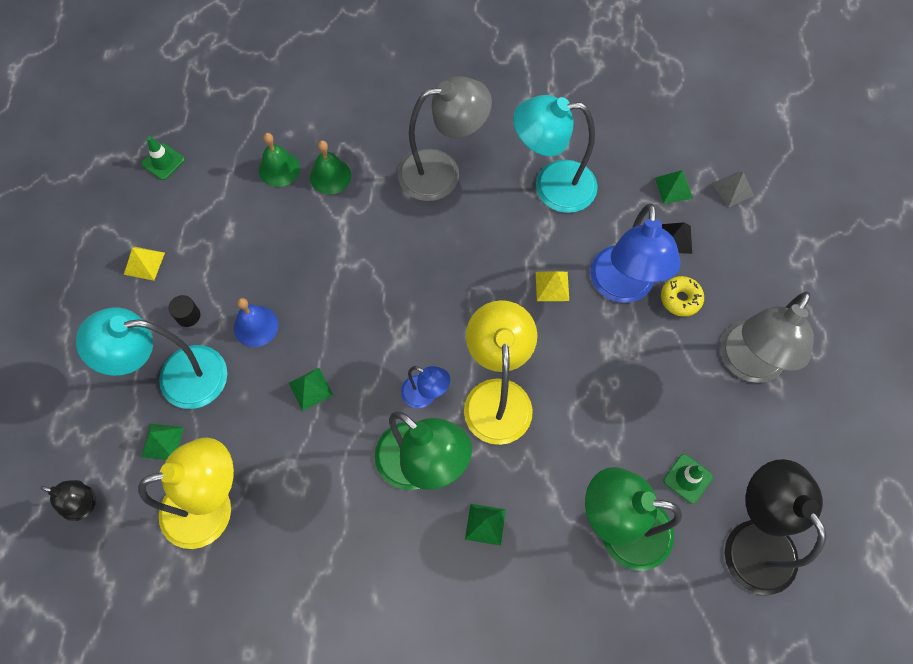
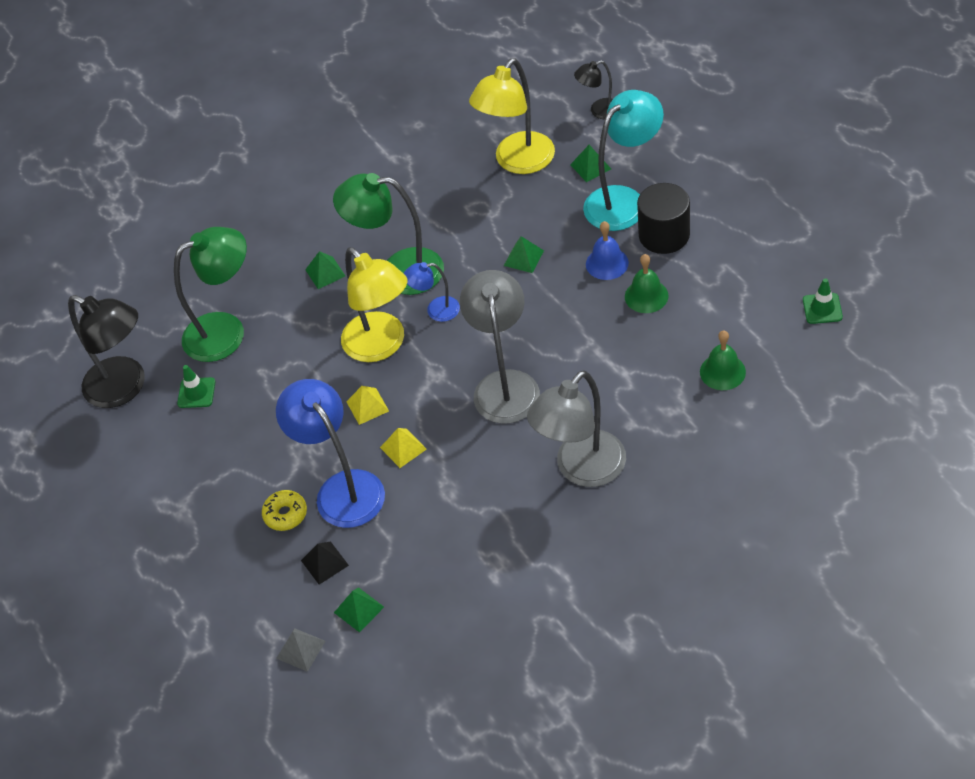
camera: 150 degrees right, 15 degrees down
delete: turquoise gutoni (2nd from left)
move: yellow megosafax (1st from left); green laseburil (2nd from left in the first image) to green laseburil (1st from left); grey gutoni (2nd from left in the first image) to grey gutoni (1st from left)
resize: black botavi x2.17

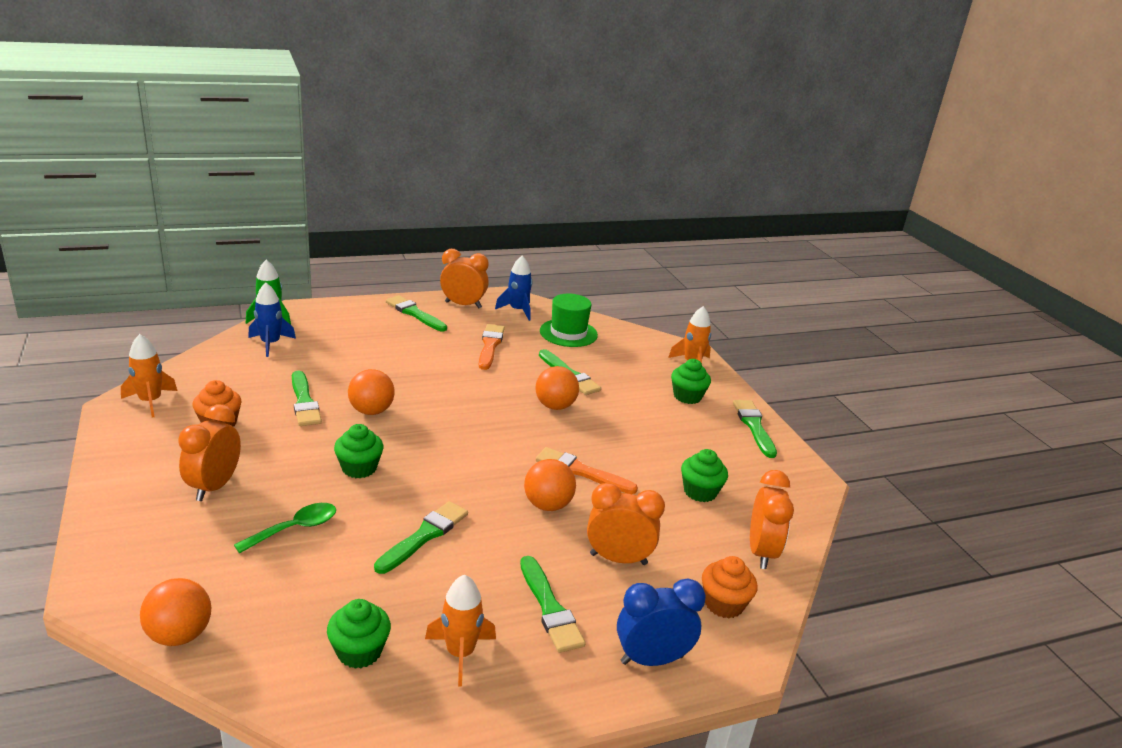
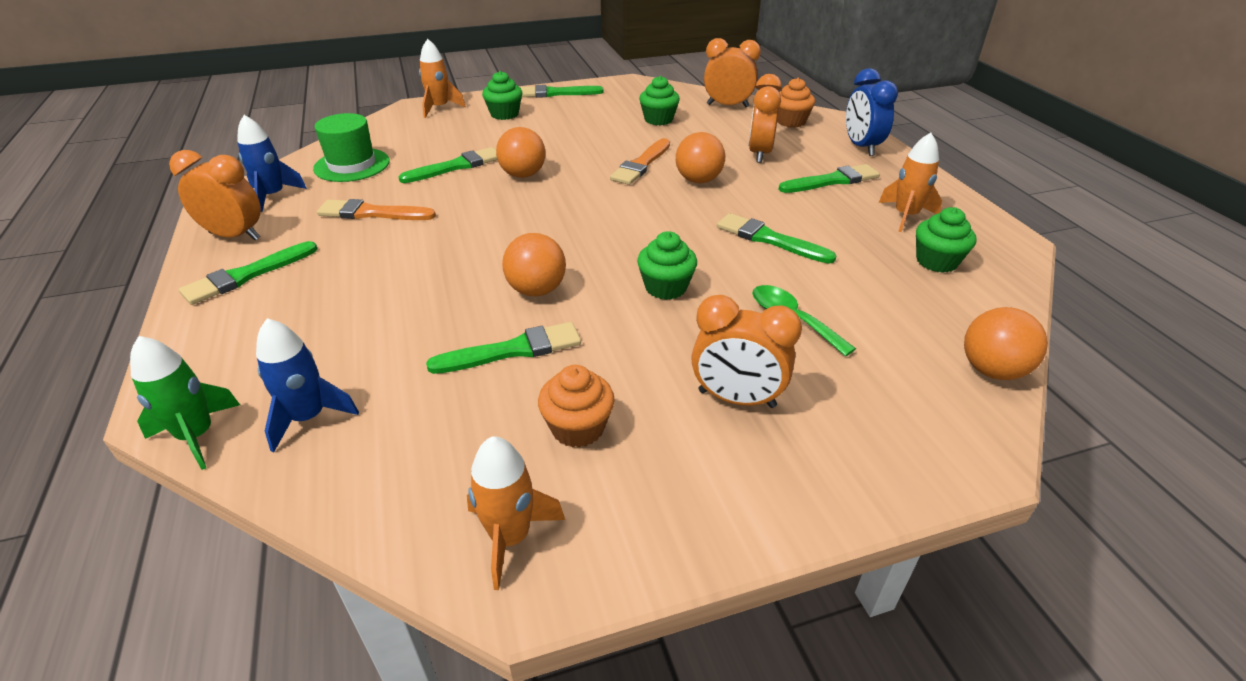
camera: 85 degrees left, 10 degrees up
rotate: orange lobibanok (2nd from left in the first image) 90 degrees clockwise

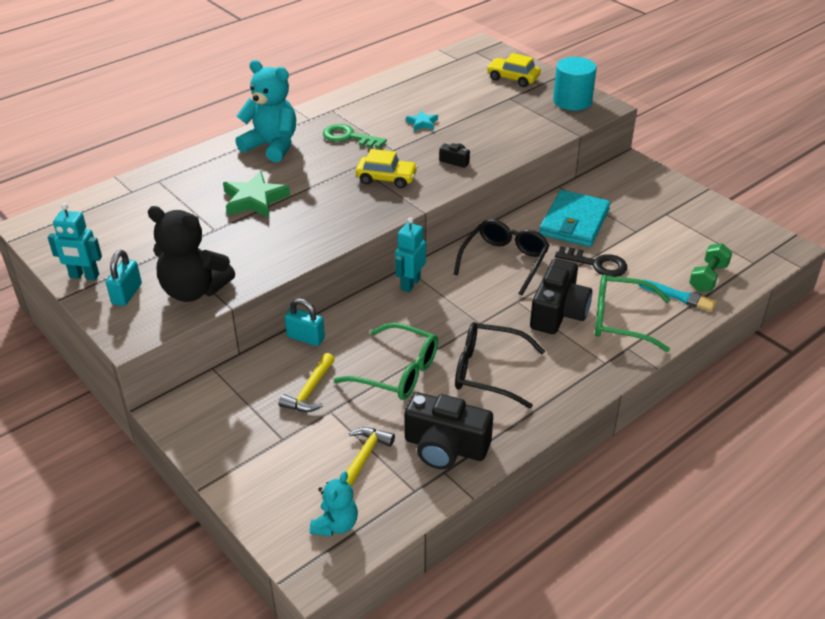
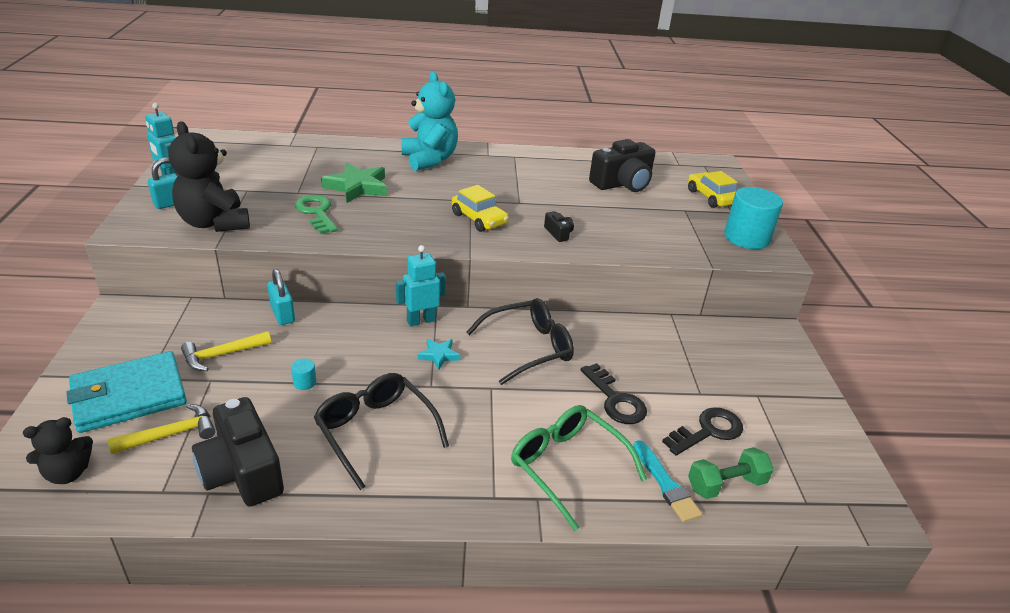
camera: 35 degrees right, 5 degrees down
insert: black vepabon (2nd from left)
move: green vepabon; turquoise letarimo; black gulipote (3rd from left); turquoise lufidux
replace: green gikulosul (1st from left) to turquoise botavi (1st from left)
recolor: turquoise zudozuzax (2nd from left) to black zudozuzax (1st from left)

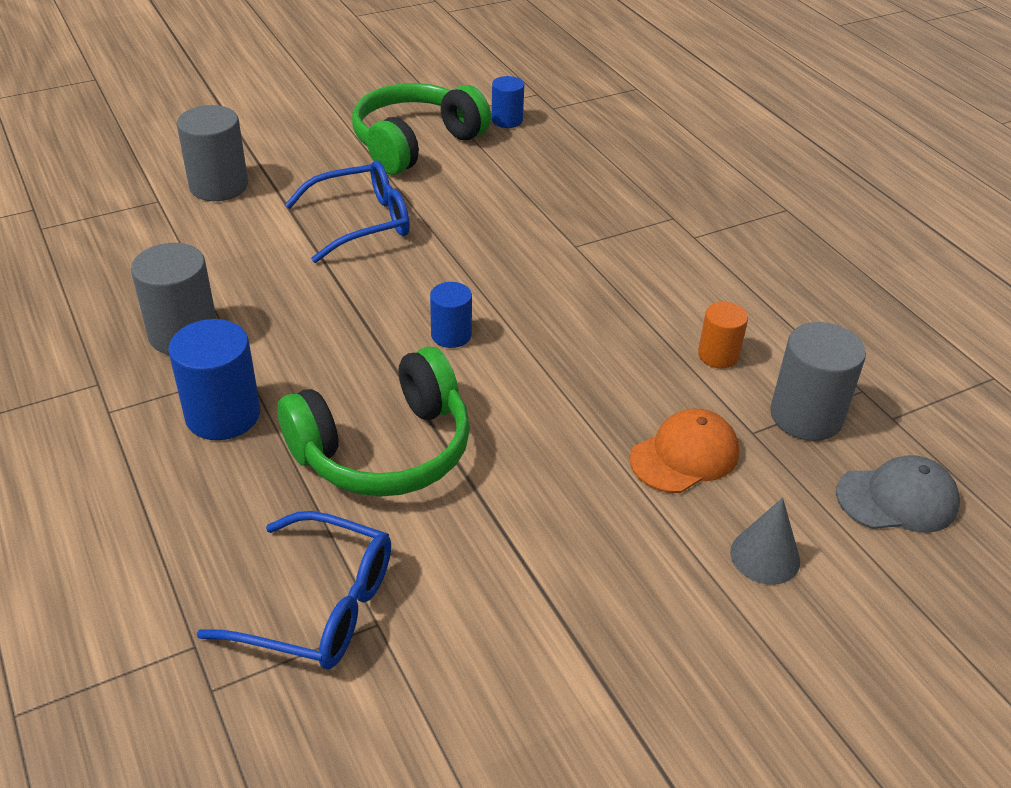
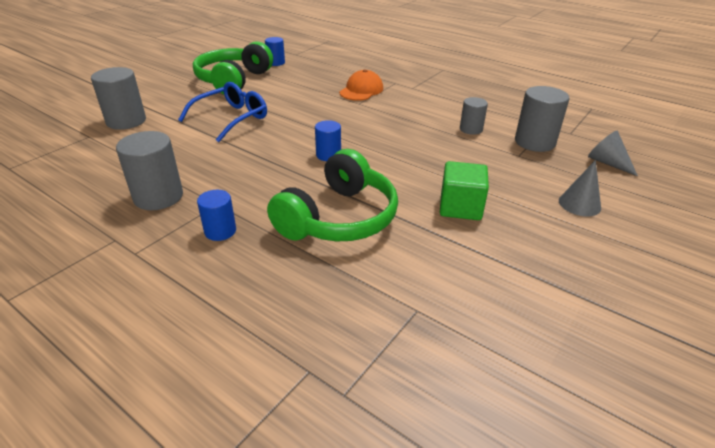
camera: 25 degrees left, 5 degrees down
delete: blue gikulosul (1st from left)
insert: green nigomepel
move: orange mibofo
replace: grey mibofo to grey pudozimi (2nd from left)
recolor: orange botavi to grey botavi (3rd from left)
resize: blue botavi (1st from left) x0.60

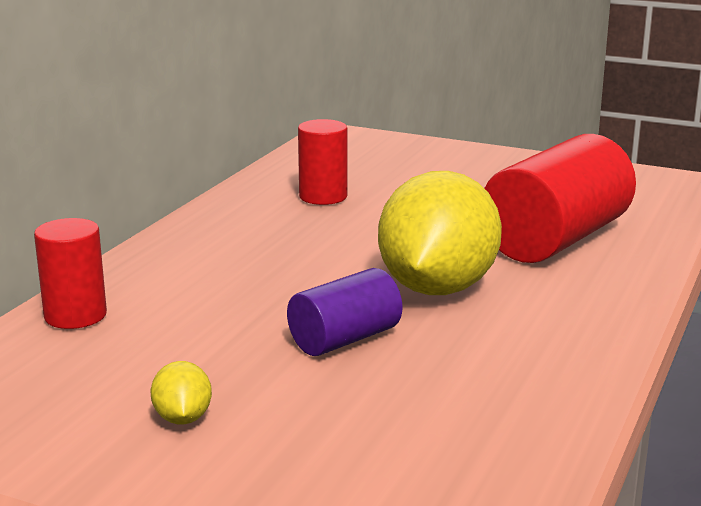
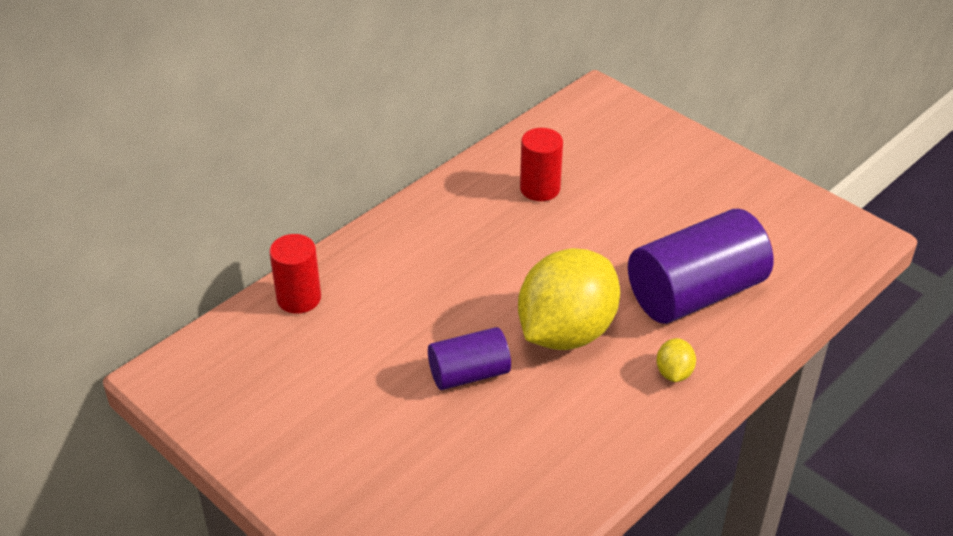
camera: 20 degrees right, 20 degrees up
move: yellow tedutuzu (1st from left in the first image) to yellow tedutuzu (2nd from left)
recolor: red botavi (3rd from left) to purple botavi (2nd from left)

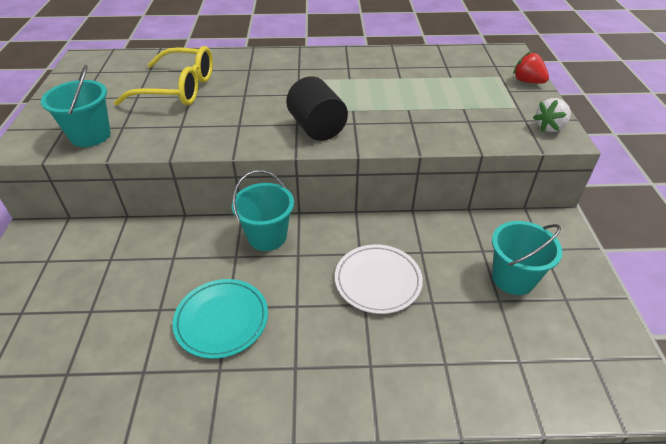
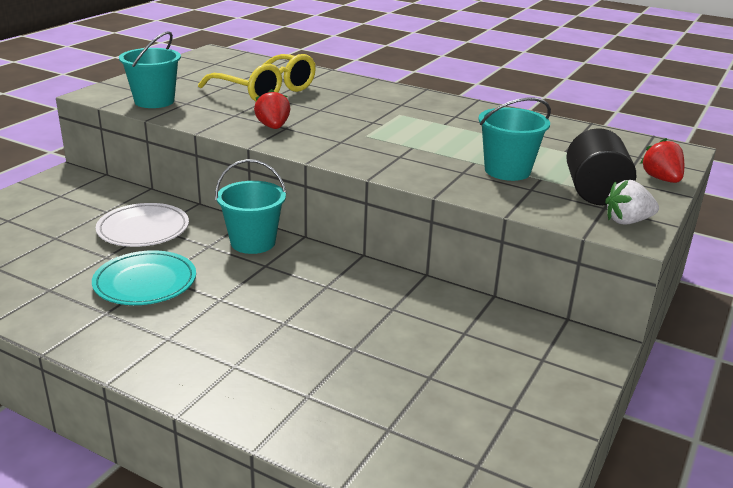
camera: 30 degrees right, 15 degrees down
insert: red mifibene (1st from left)
move: black botavi; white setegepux; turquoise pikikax (3rd from left)

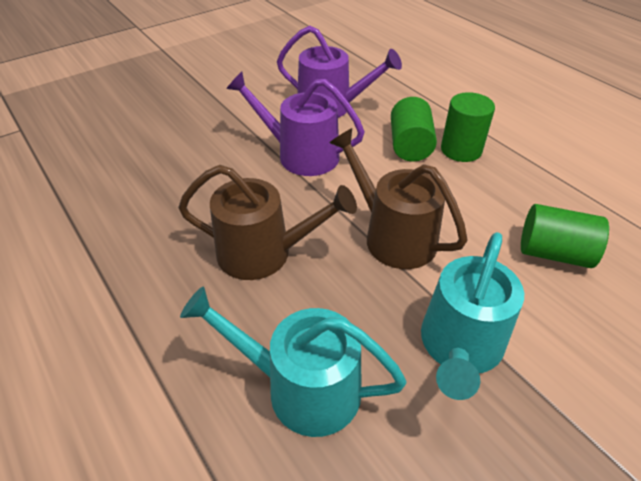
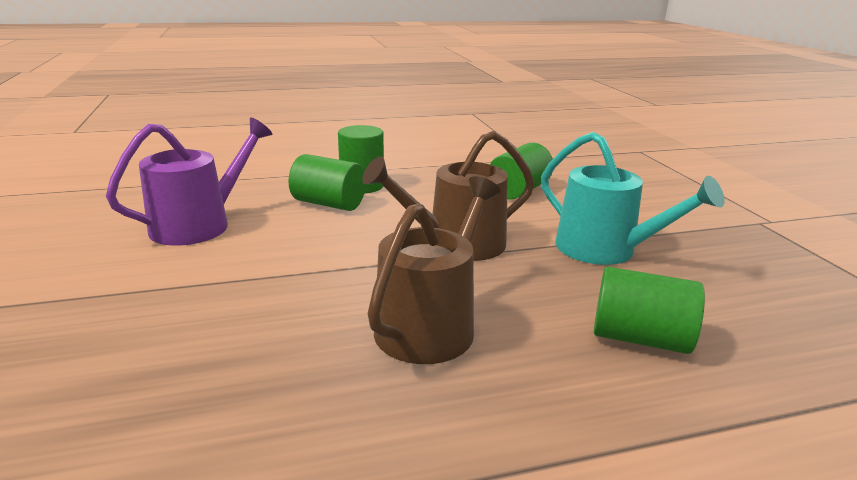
camera: 70 degrees left, 20 degrees down
delete: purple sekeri (1st from left)
replace: turquoise sekeri (1st from left) to green botavi (4th from left)

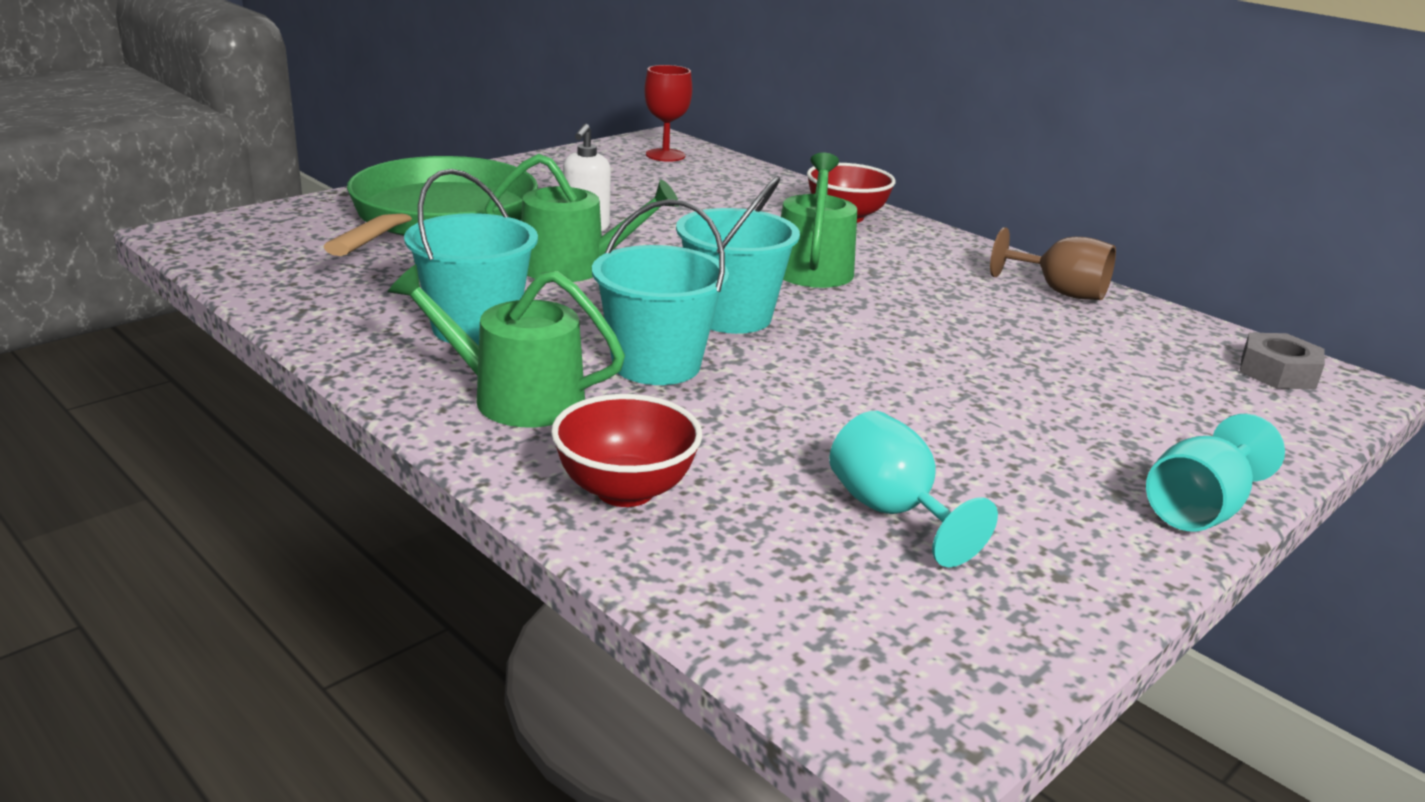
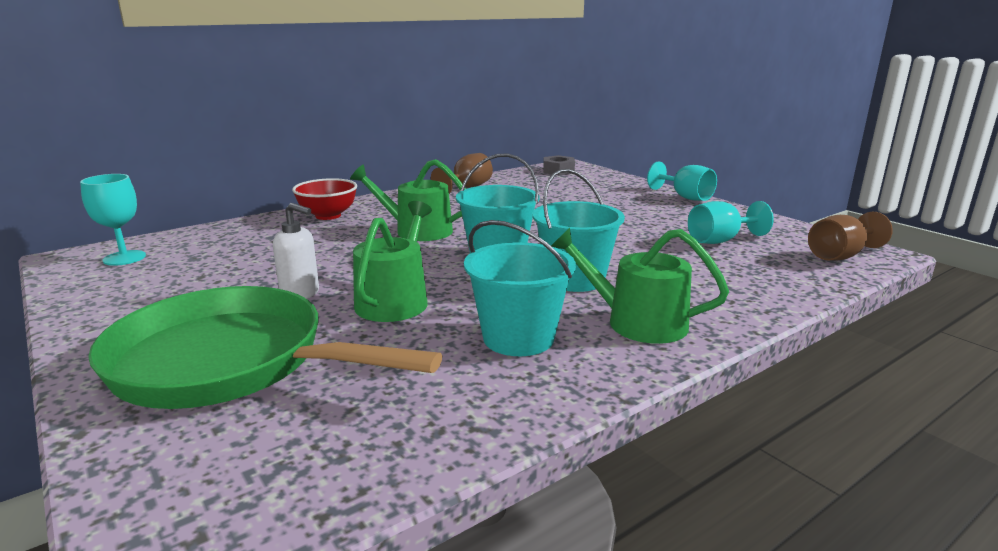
camera: 80 degrees left, 5 degrees down
delete: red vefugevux (1st from left)
insert: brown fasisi (2nd from left)
recolor: red fasisi to turquoise fasisi (1st from left)
rotate: green sekeri (1st from left in the first image) 90 degrees clockwise

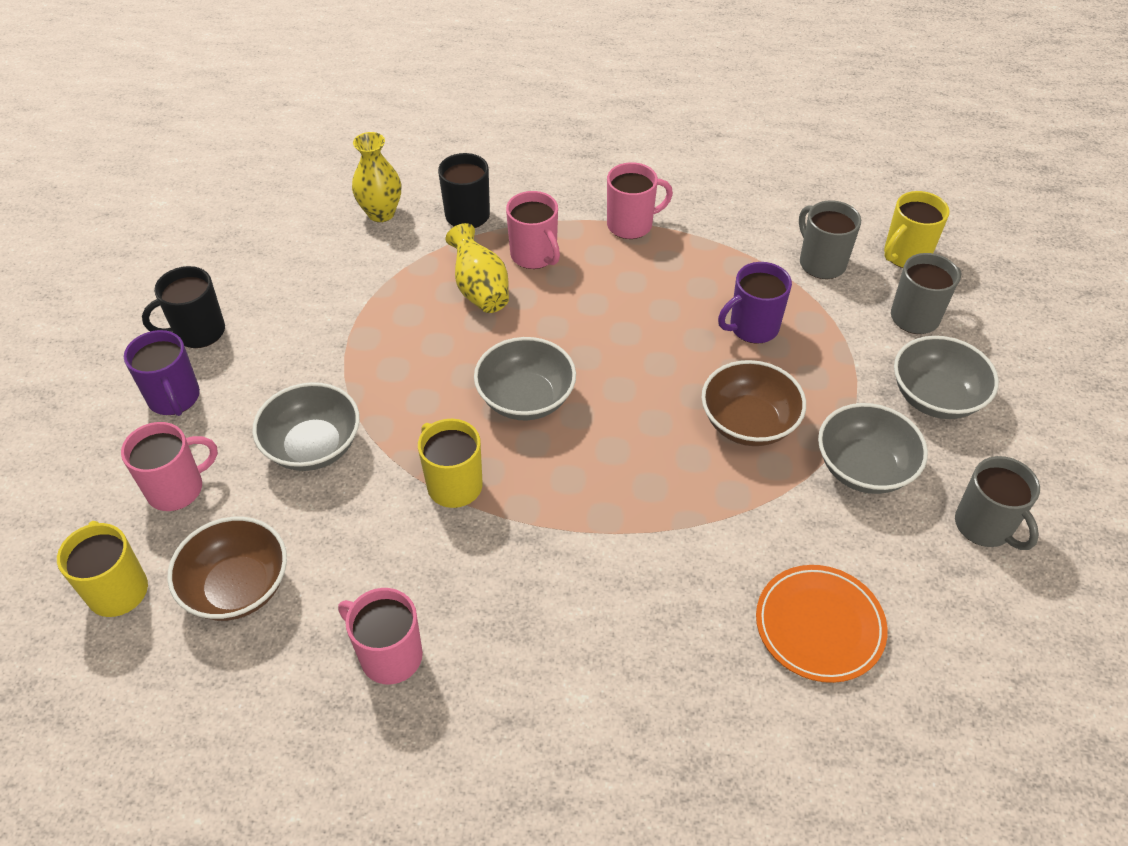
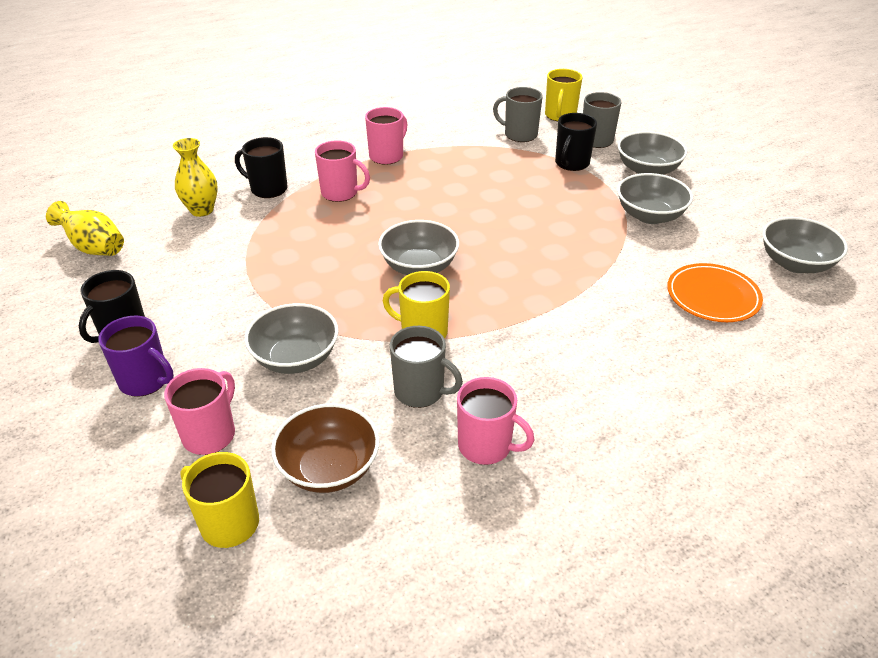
camera: 35 degrees left, 10 degrees down
delete: brown vefugevux (2nd from left); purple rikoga (2nd from left)
insert: black rikoga (3rd from left); grey vefugevux (5th from left)
move: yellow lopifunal (2nd from left in the first image) to yellow lopifunal (1st from left); grey rikoga (3rd from left in the first image) to grey rikoga (1st from left)
rotate: pink rikoga (2nd from left in the first image) 150 degrees counterclockwise

